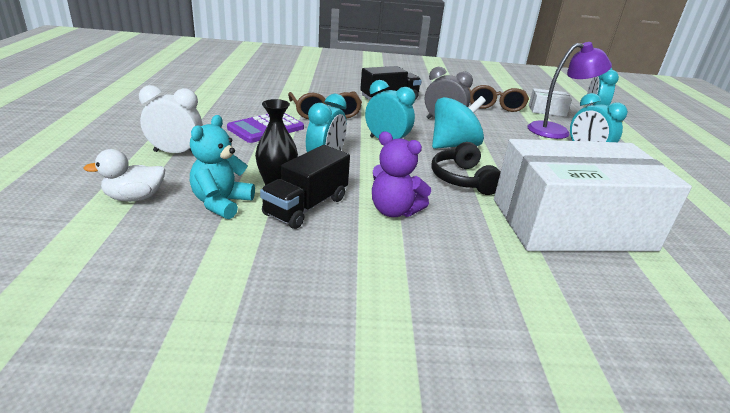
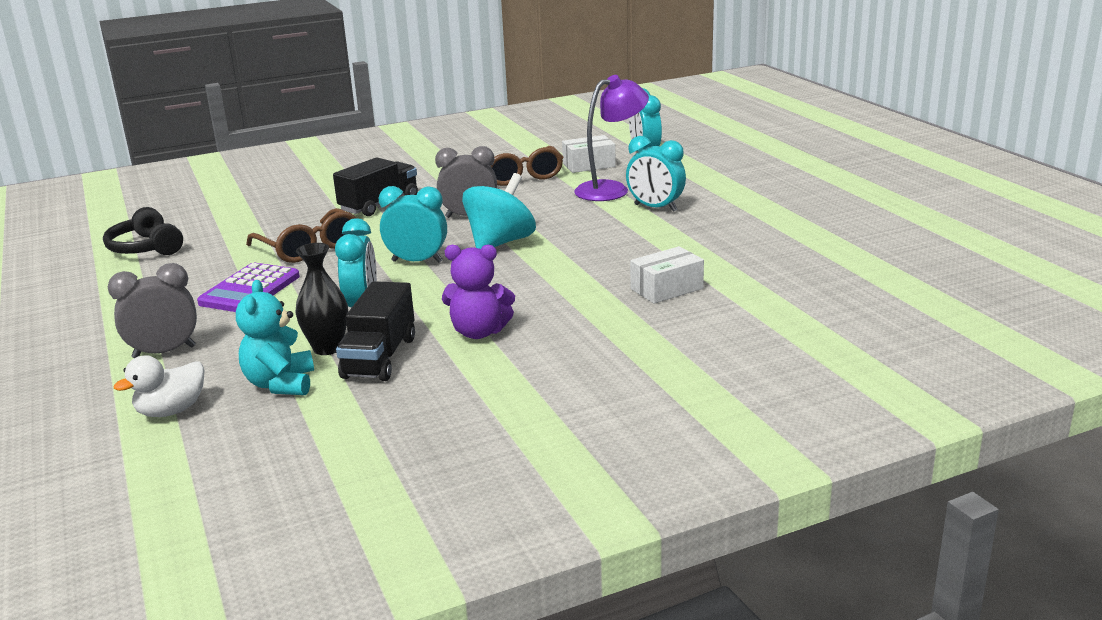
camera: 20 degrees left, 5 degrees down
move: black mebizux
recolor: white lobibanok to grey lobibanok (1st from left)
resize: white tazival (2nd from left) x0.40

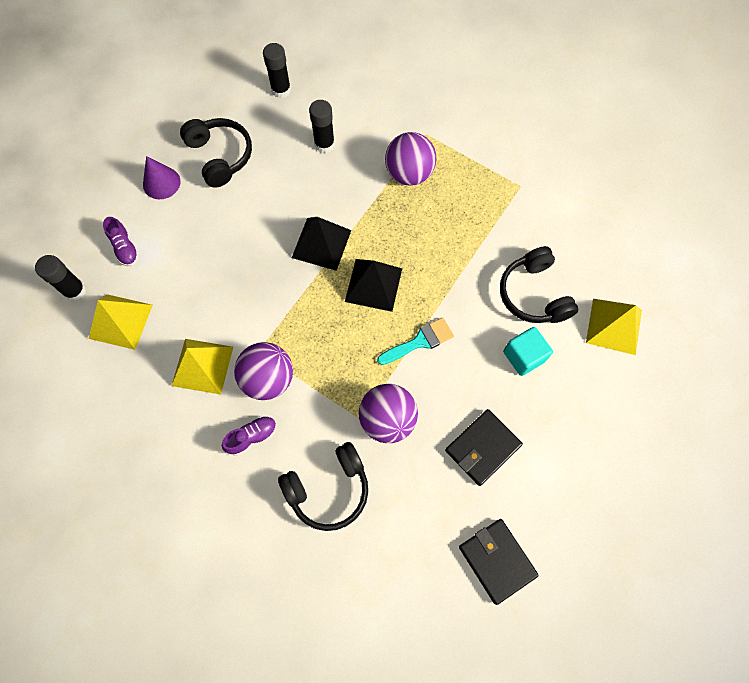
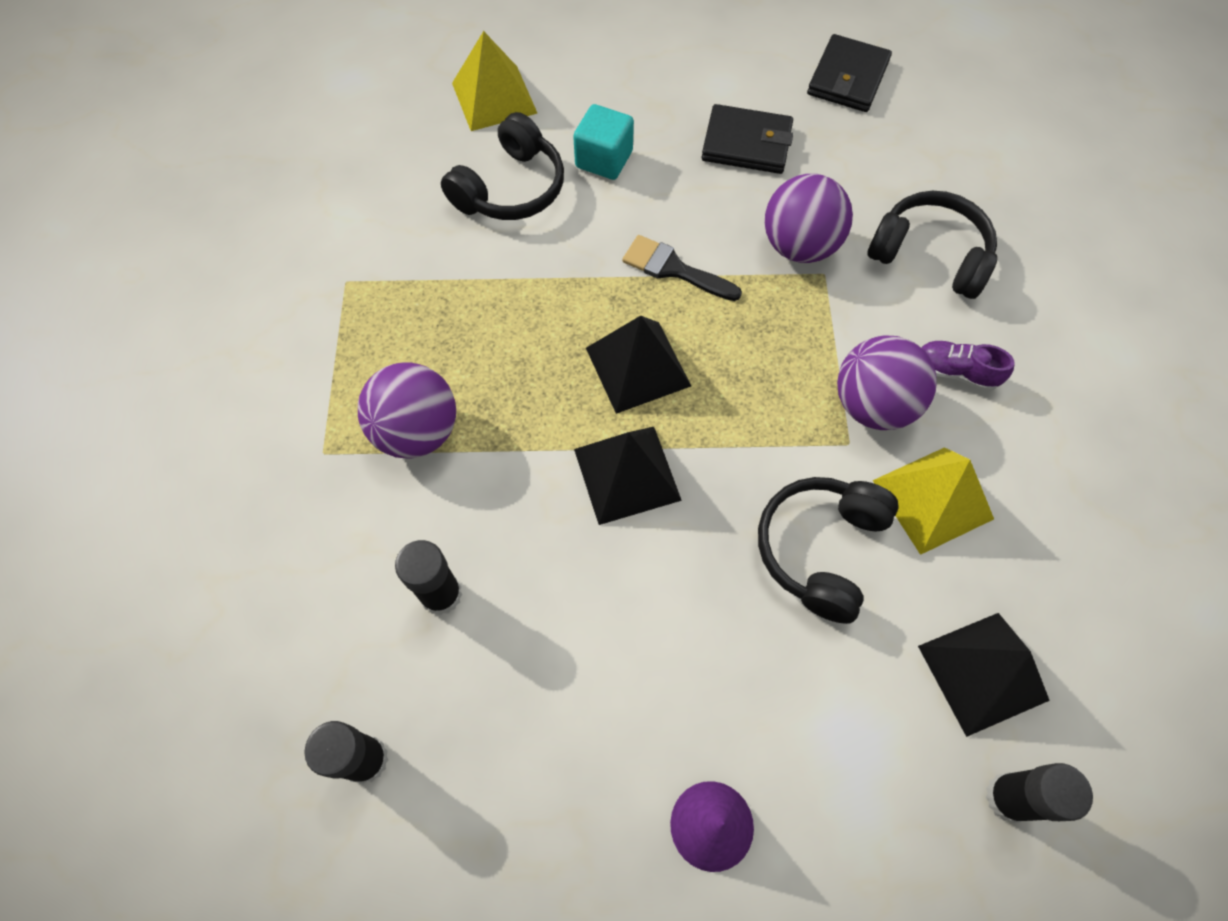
camera: 125 degrees left, 5 degrees down
delete: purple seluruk (1st from left)
move: black mebizux (1st from left in the first image) to black mebizux (2nd from left)
recolor: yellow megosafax (1st from left) to black megosafax (3rd from left); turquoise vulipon to black vulipon

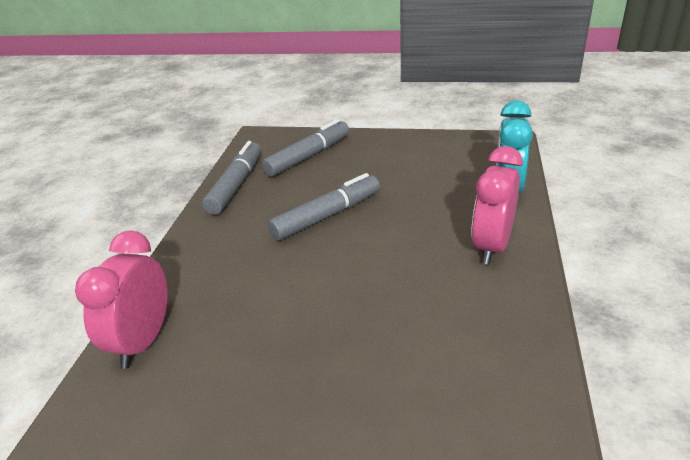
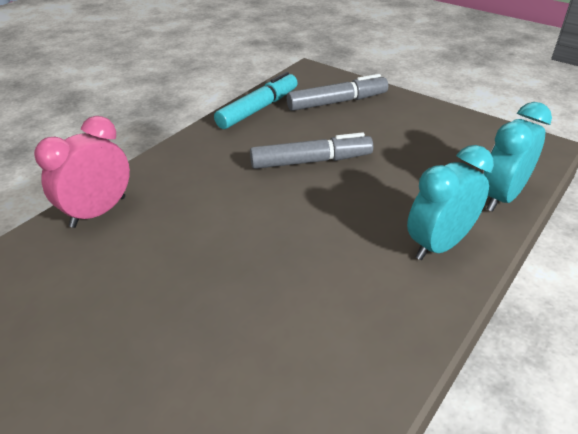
camera: 25 degrees right, 5 degrees up
recolor: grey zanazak (1st from left) to turquoise zanazak; pink lobibanok (2nd from left) to turquoise lobibanok (1st from left)

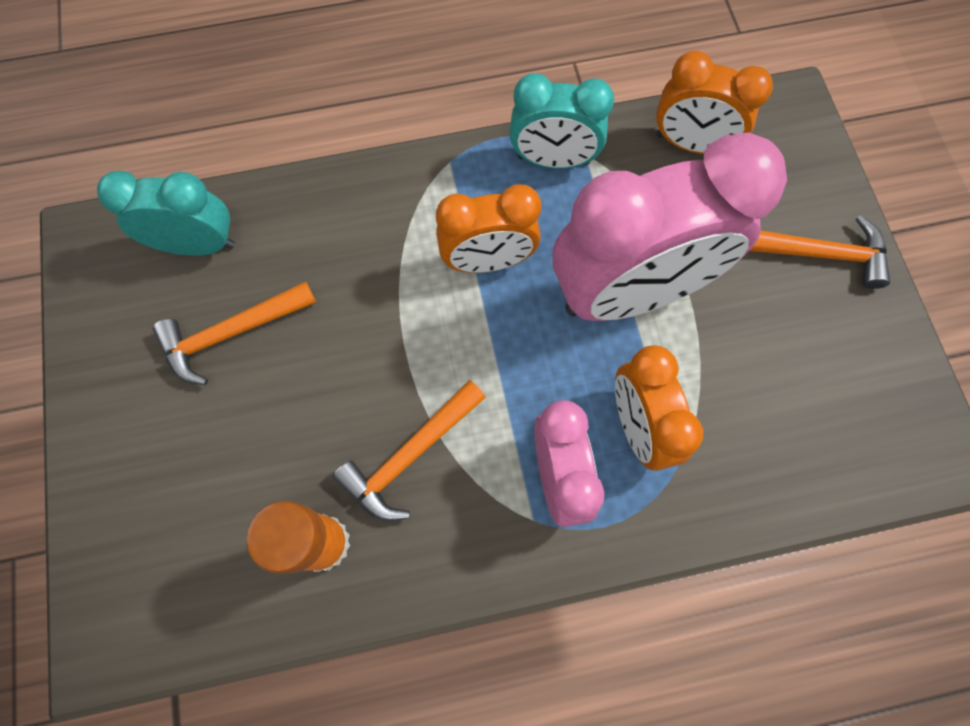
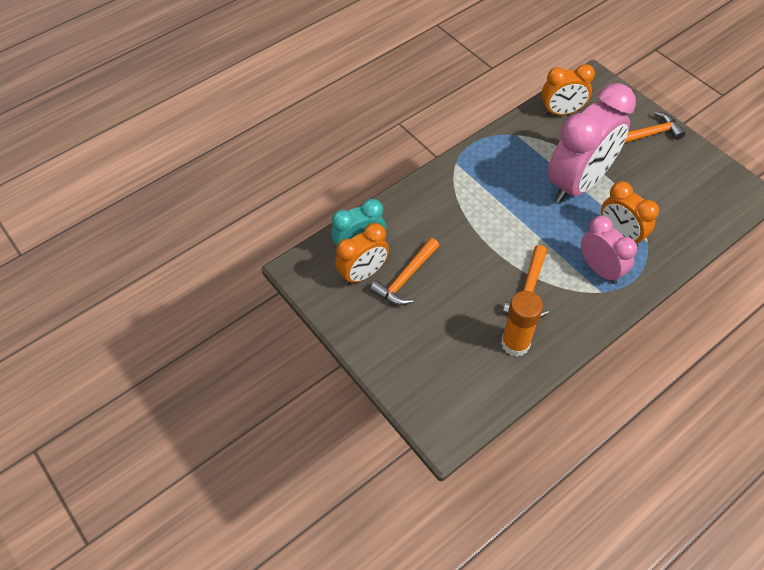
camera: 25 degrees left, 15 degrees down
delete: turquoise lobibanok (2nd from left)
move: orange lobibanok (1st from left)

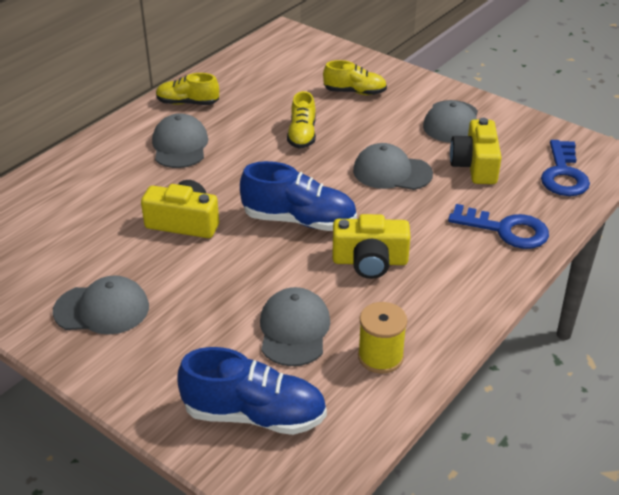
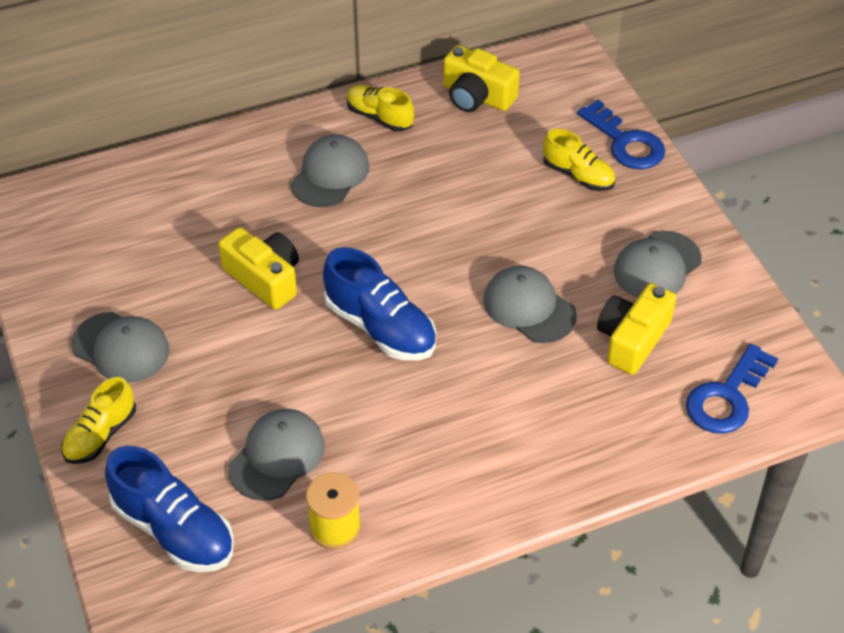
camera: 30 degrees right, 10 degrees up
move: yellow seluruk (2nd from left in the first image) to yellow seluruk (1st from left); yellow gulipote (2nd from left); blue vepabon (1st from left)

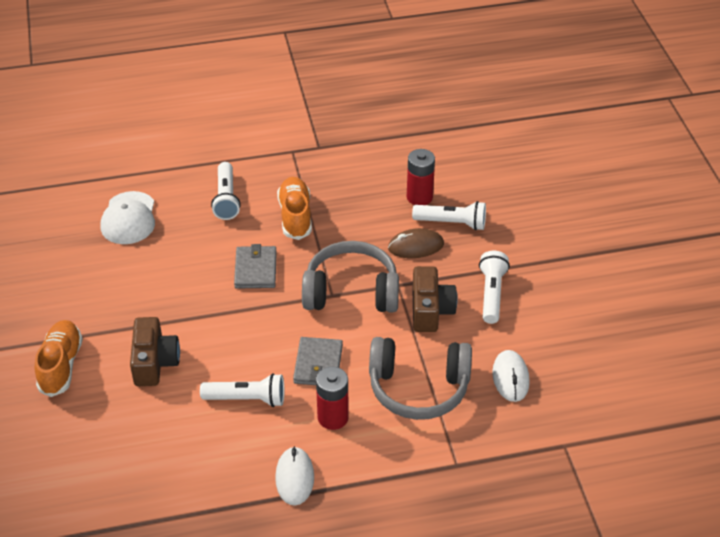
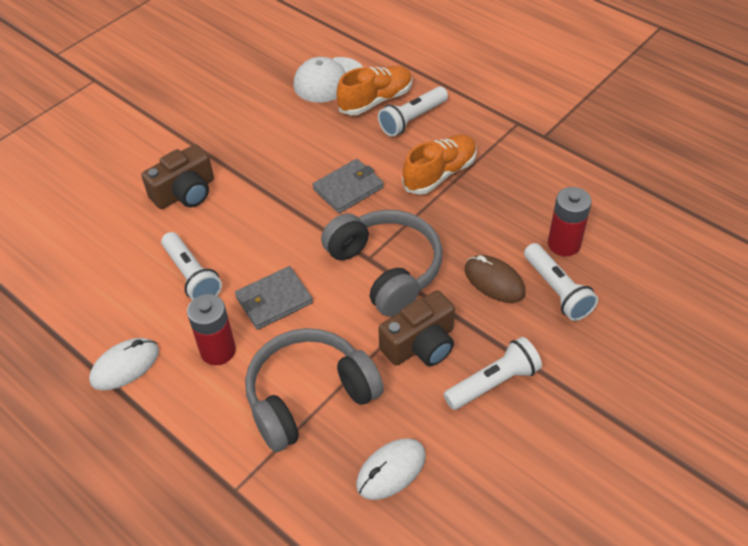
camera: 55 degrees right, 5 degrees up
move: orange seluruk (1st from left)
rotate: grey mebizux (2nd from left in the first image) 90 degrees clockwise

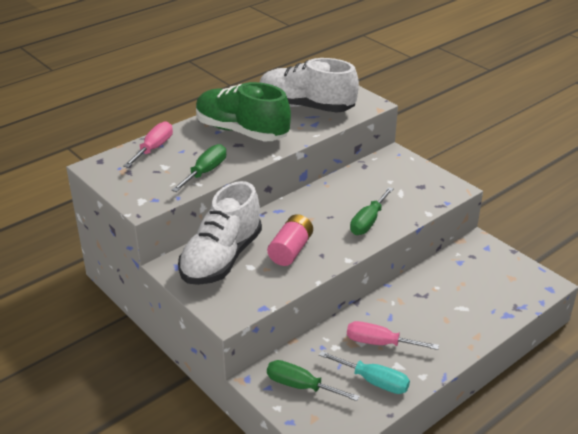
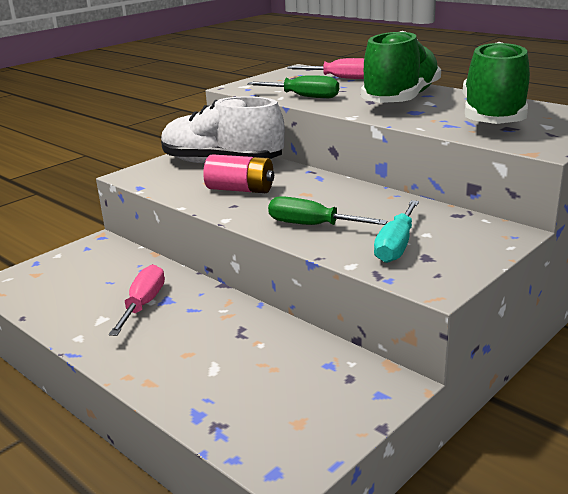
camera: 85 degrees right, 10 degrees down
delete: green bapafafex (2nd from left)
move: turquoise bapafafex
recolor: white seluruk (2nd from left) to green seluruk (2nd from left)

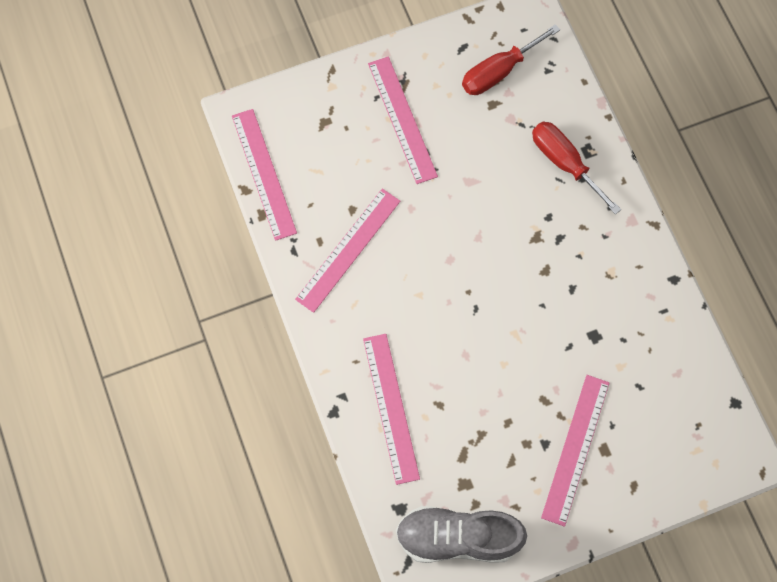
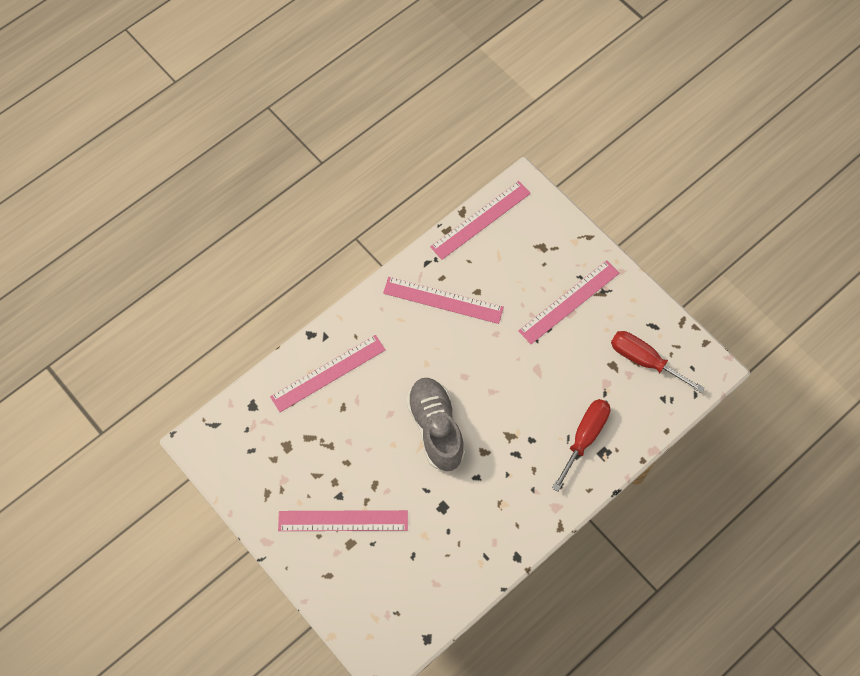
camera: 70 degrees right, 5 degrees down
move: grey seluruk

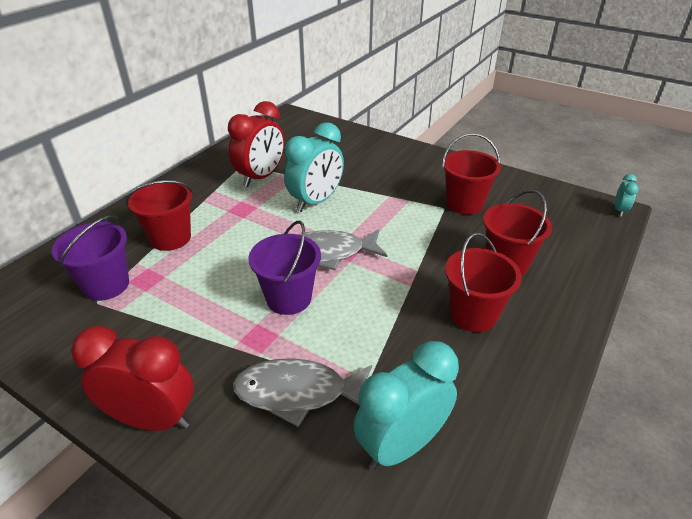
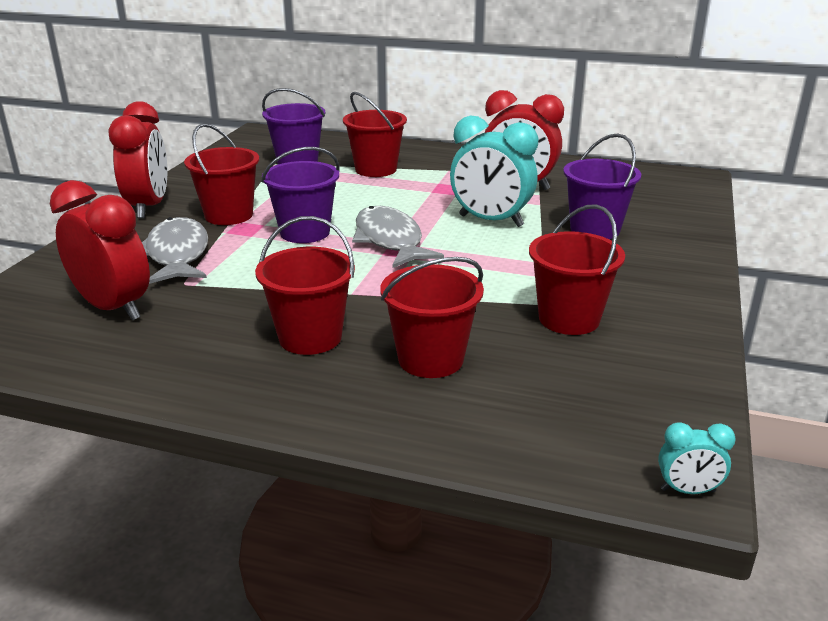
camera: 75 degrees right, 10 degrees down
insert: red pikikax (1st from left); purple pikikax (3rd from left)
recolor: turquoise lobibanok (2nd from left) to red lobibanok (1st from left)

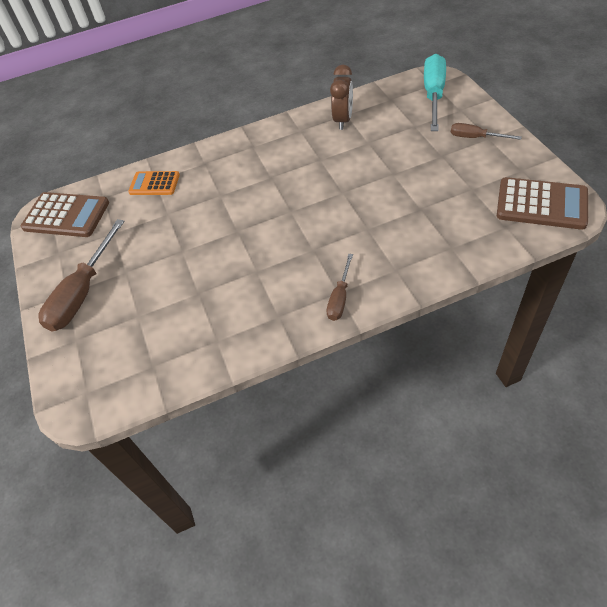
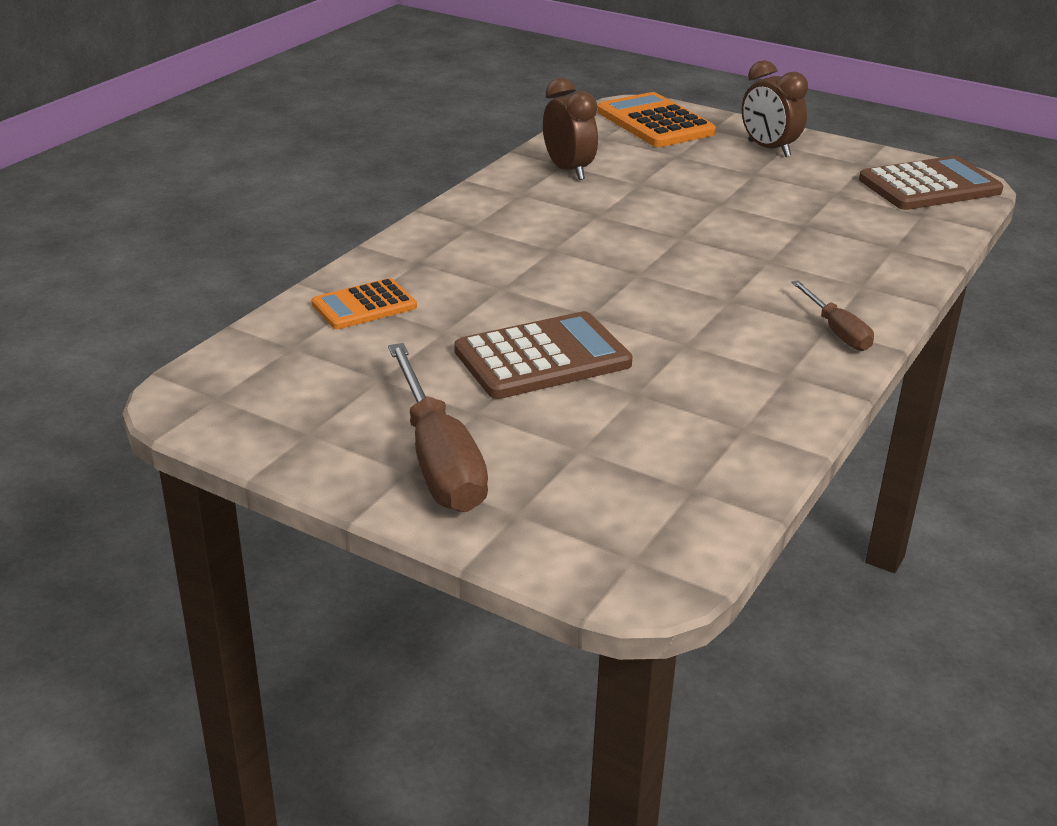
camera: 45 degrees left, 20 degrees down
move: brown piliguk (1st from left)
replace: turquoise bapafafex to orange piliguk (2nd from left); brown bapafafex (3rd from left) to brown lobibanok (2nd from left)

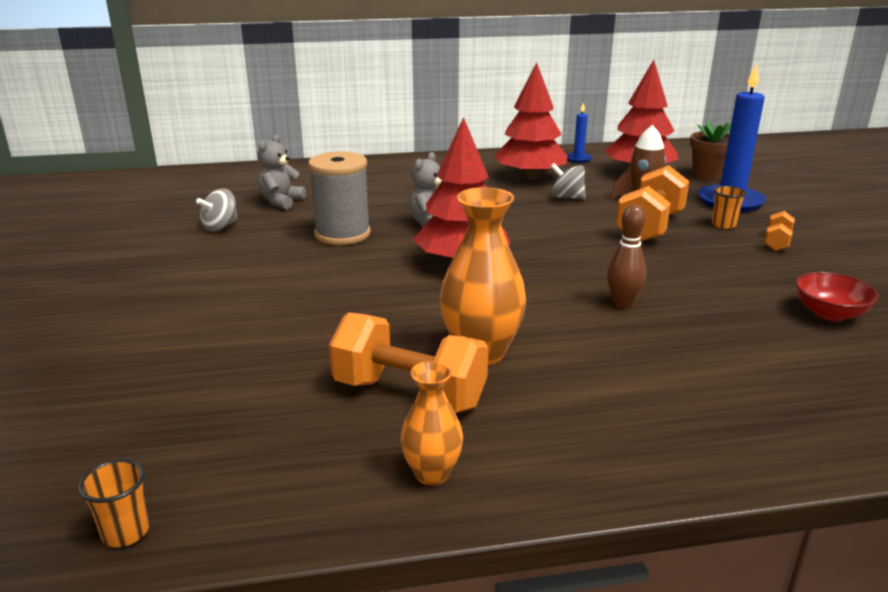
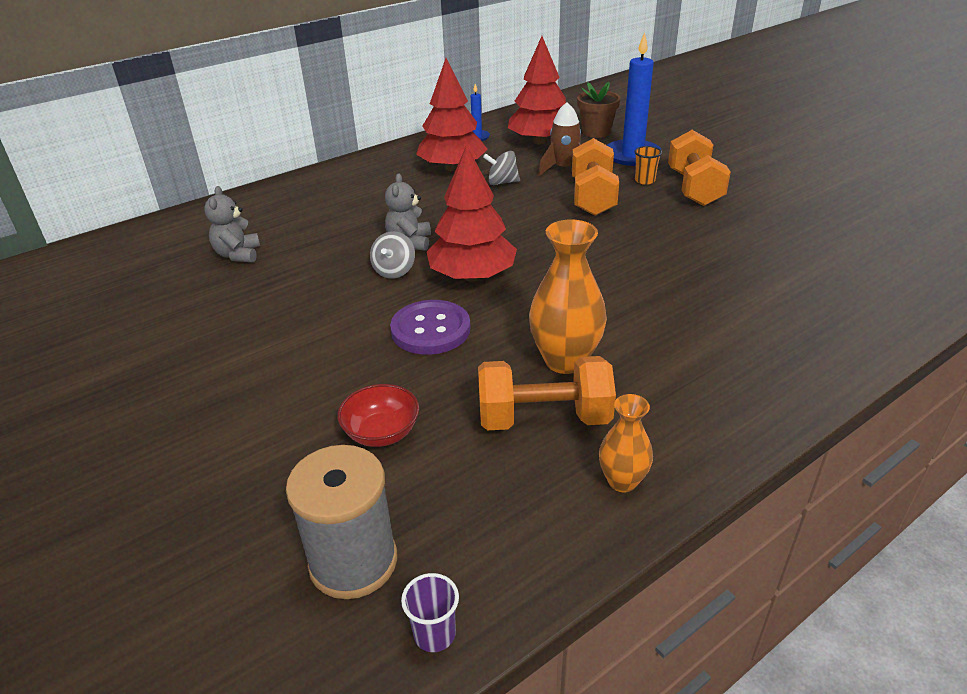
camera: 25 degrees left, 10 degrees up
delete: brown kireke
insert: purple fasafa
move: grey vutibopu (1st from left); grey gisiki; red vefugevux
recolor: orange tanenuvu (1st from left) to purple tanenuvu
resize: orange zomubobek (3rd from left) x2.07

